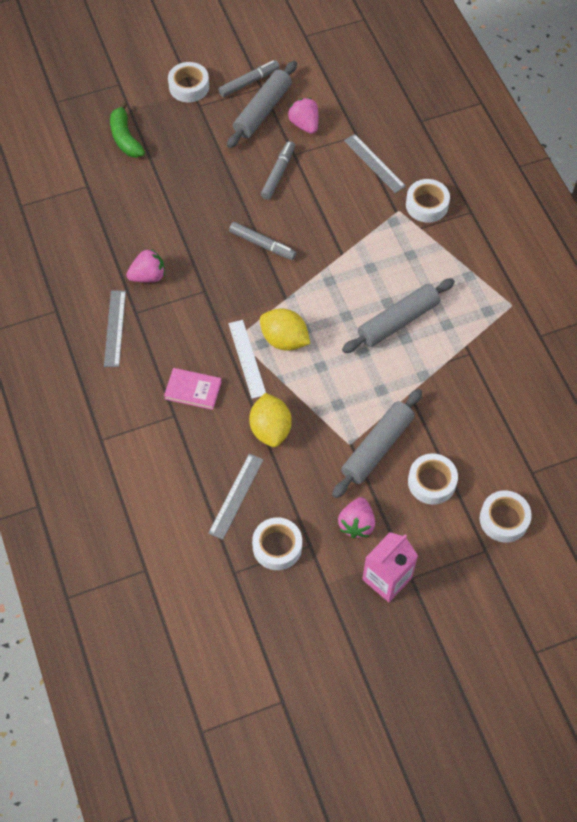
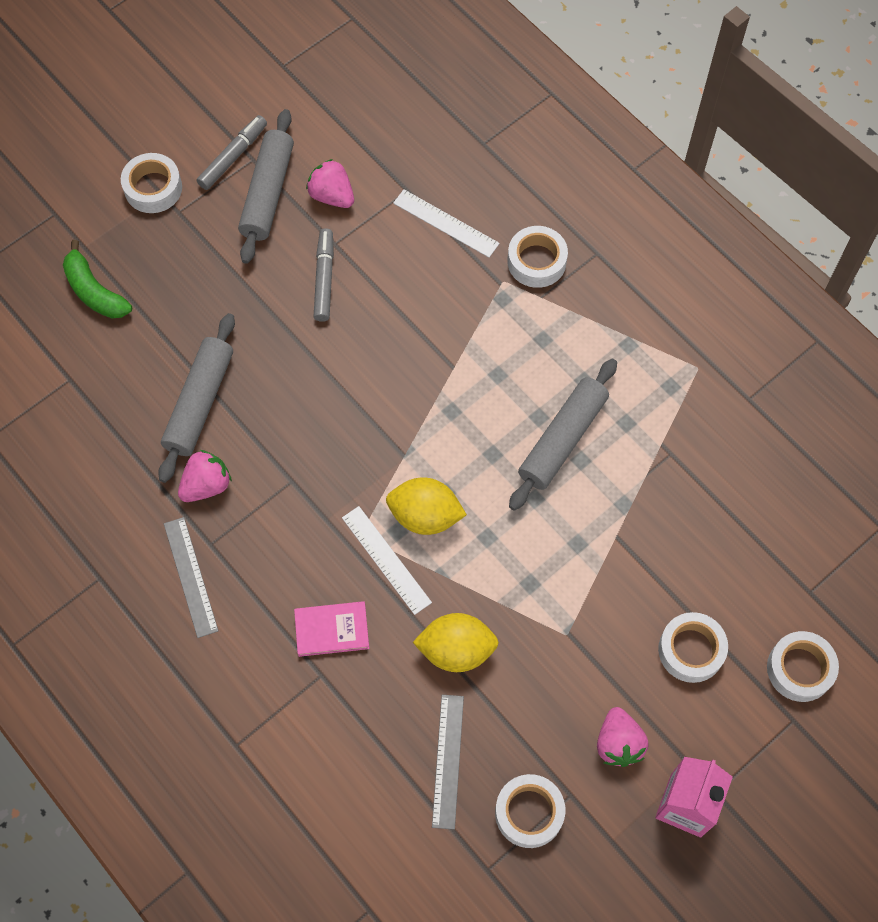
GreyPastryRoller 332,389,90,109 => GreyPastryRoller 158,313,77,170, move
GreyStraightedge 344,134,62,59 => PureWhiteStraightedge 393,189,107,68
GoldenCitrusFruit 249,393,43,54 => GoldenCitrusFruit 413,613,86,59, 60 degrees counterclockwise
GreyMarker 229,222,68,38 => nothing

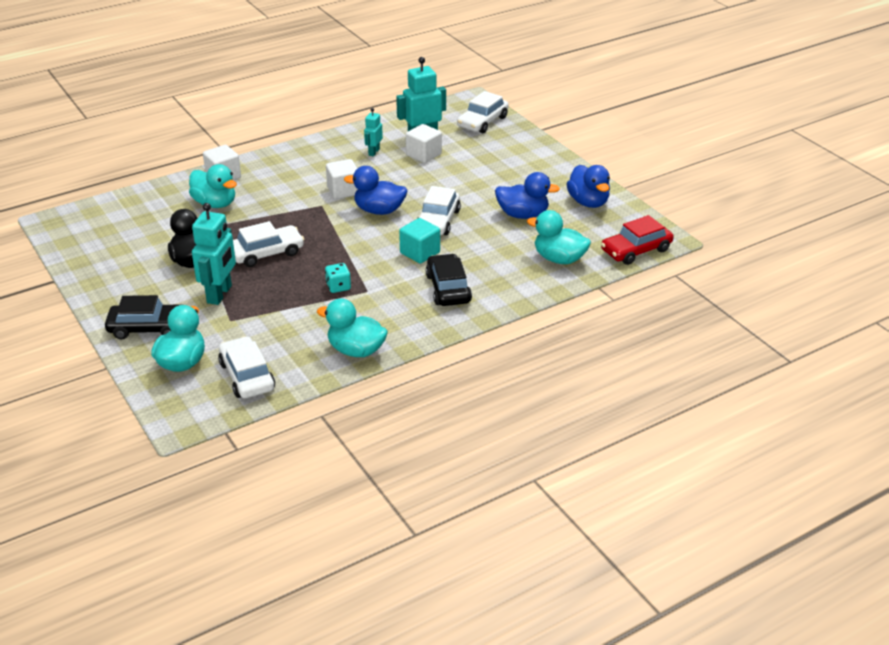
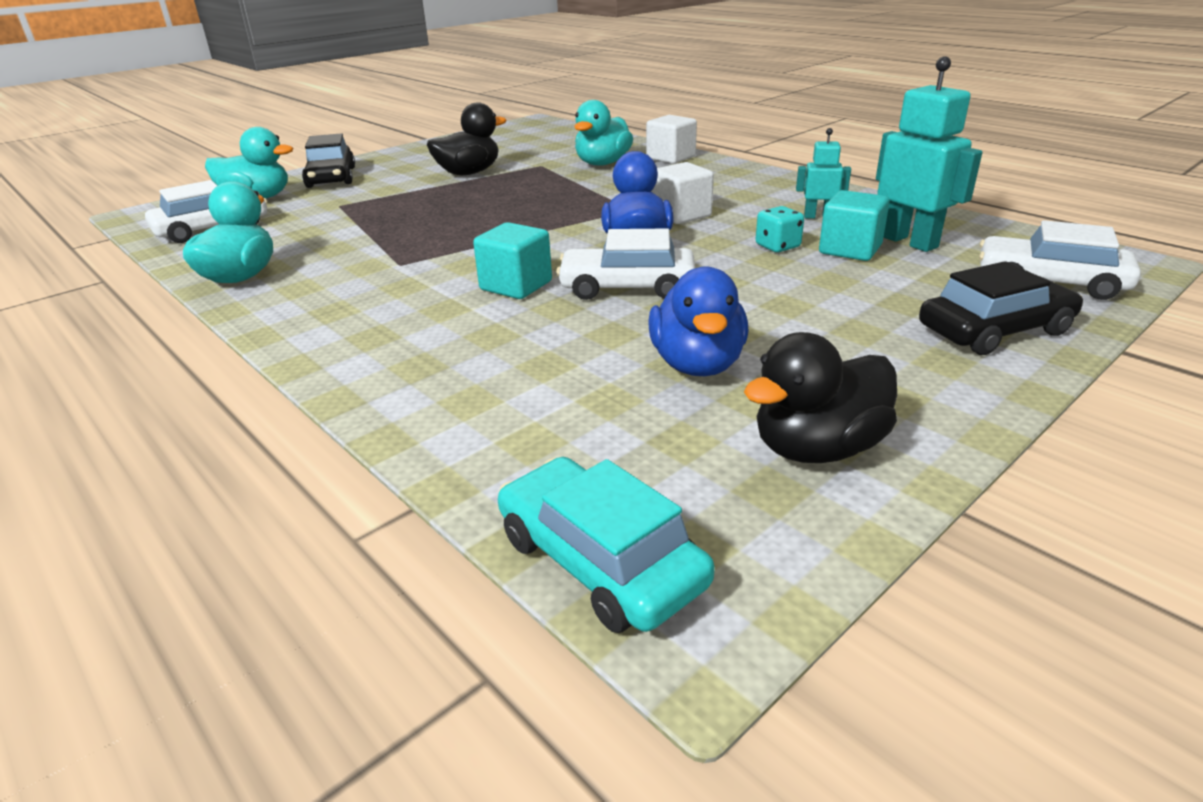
CrimsonToyCar 601,215,73,50 => TealToyCar 498,457,217,176
BlueRubberDuck 567,165,43,43 => JetBlackRubberDuck 744,332,153,131
TealGameDie 325,263,26,30 => TealGameDie 755,206,49,46, move
PureWhiteBlock 406,124,36,39 => TealBlock 819,190,71,71
JetBlackToyCar 426,254,46,52 => JetBlackToyCar 919,261,164,94, move
TealToyRobot 192,203,44,102 => nothing
PureWhiteToyCar 233,221,71,46 => nothing
TealRubberDuck 527,210,64,54 => nothing

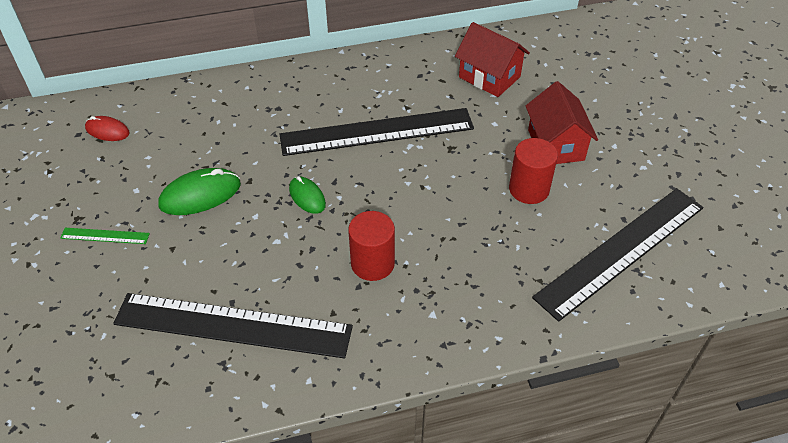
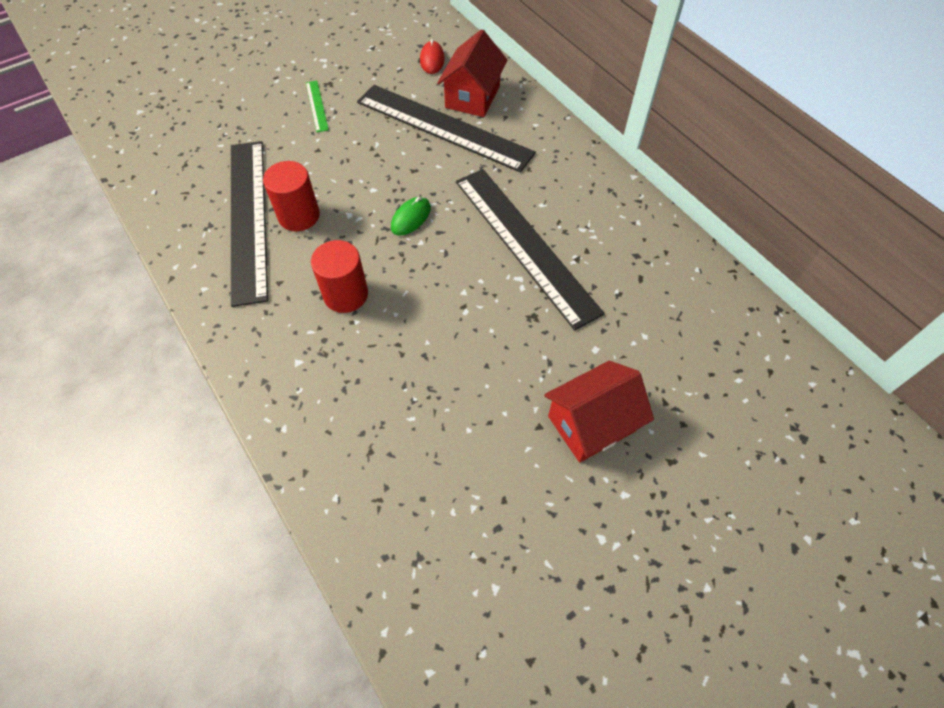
CrimsonCylinder 509,138,49,66 => CrimsonCylinder 263,161,57,70, move
JetBlackStraightedge 532,188,172,134 => JetBlackStraightedge 357,85,179,87, move
CrimsonHouse 455,22,75,75 => CrimsonHouse 437,29,71,88, move
GreenComputerMouse 158,168,83,47 => nothing

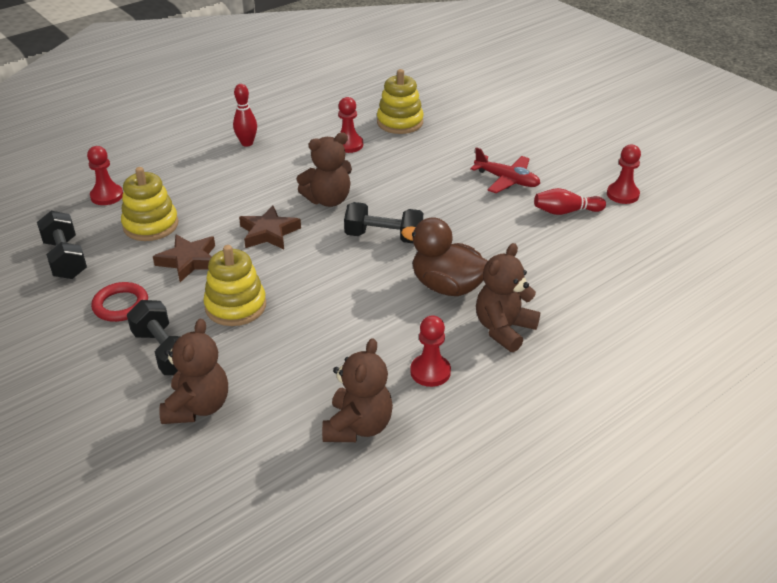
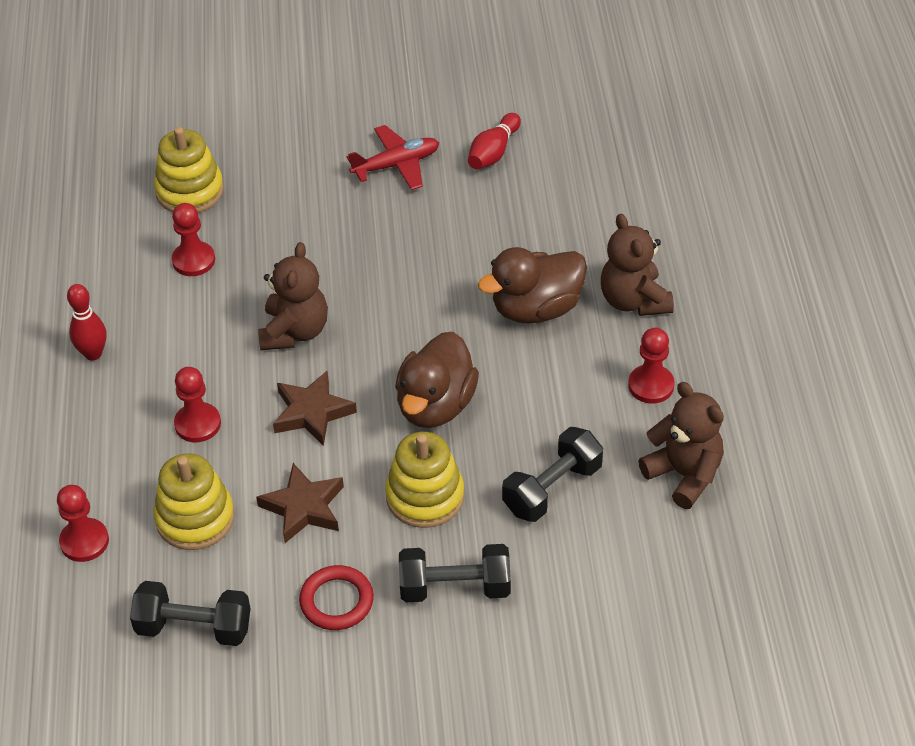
CrimsonGamePawn 607,145,34,59 => CrimsonGamePawn 174,367,47,75, move
nothing => RussetRubberDuck 395,332,84,96
JetBlackFreeWeight 344,202,79,41 => JetBlackFreeWeight 502,427,101,95, move
RussetStuffedBear 159,319,69,105 => nothing

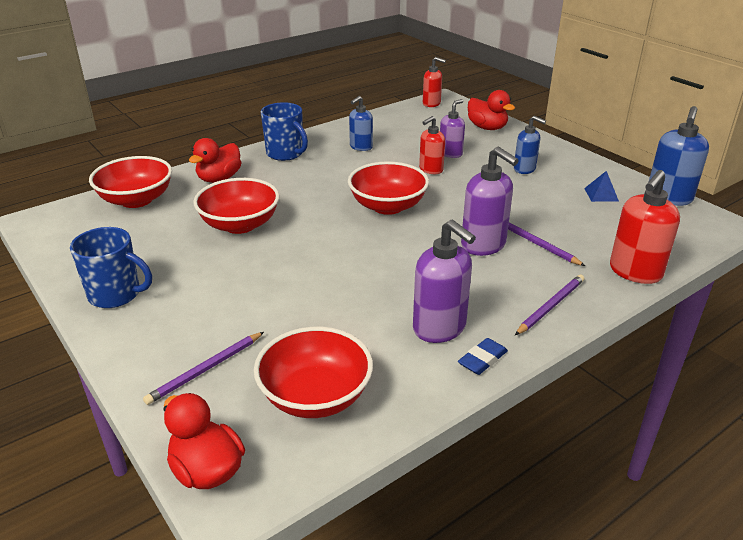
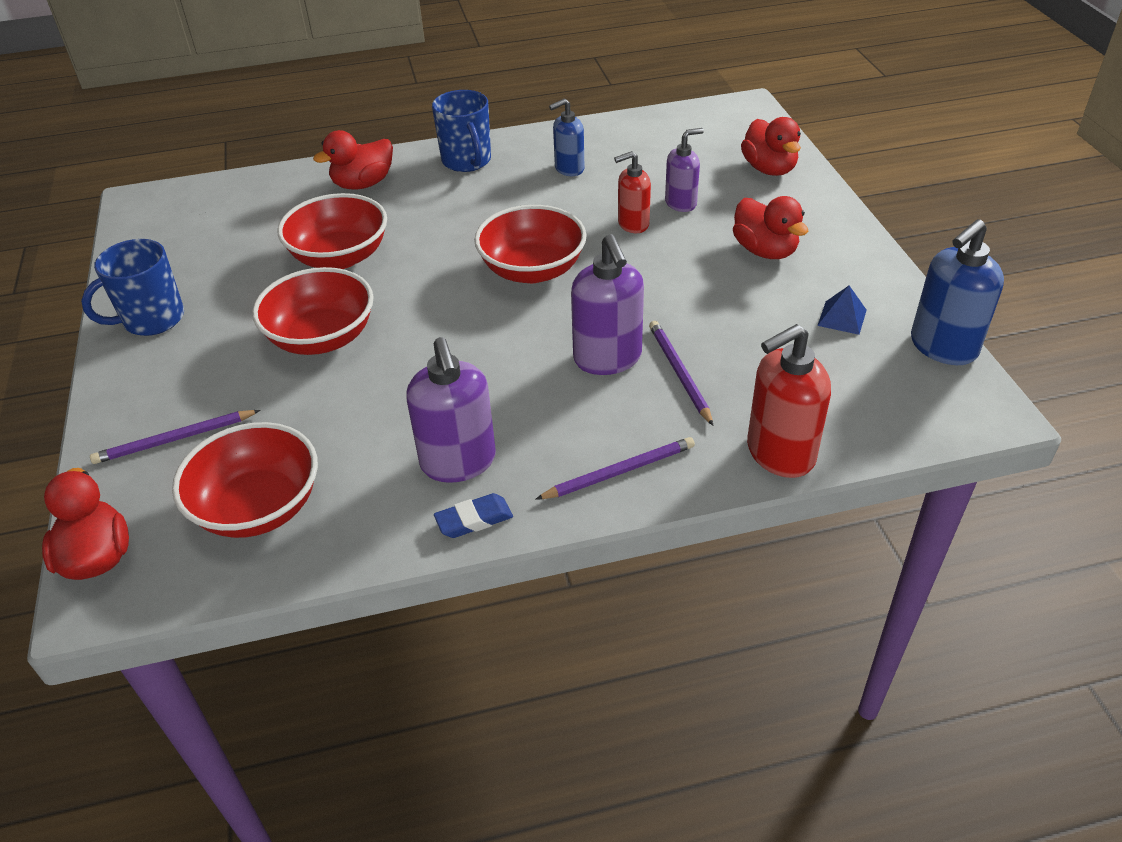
BlueTeaMug 70,227,82,81 => BlueTeaMug 81,239,103,97, 105 degrees clockwise
CrimsonDeepDish 89,156,83,52 => CrimsonDeepDish 252,267,122,88, move
BluePumpBottle 514,116,32,58 => CrimsonRubberDuck 733,196,75,63
CrimsonPumpBottle 423,57,23,50 => nothing

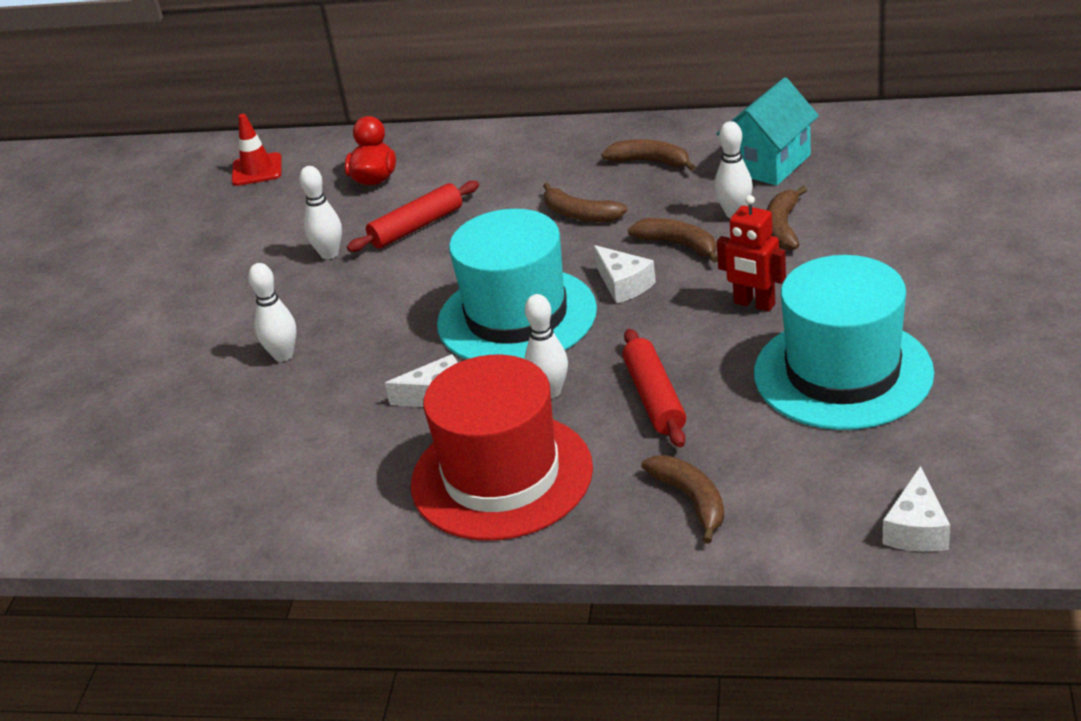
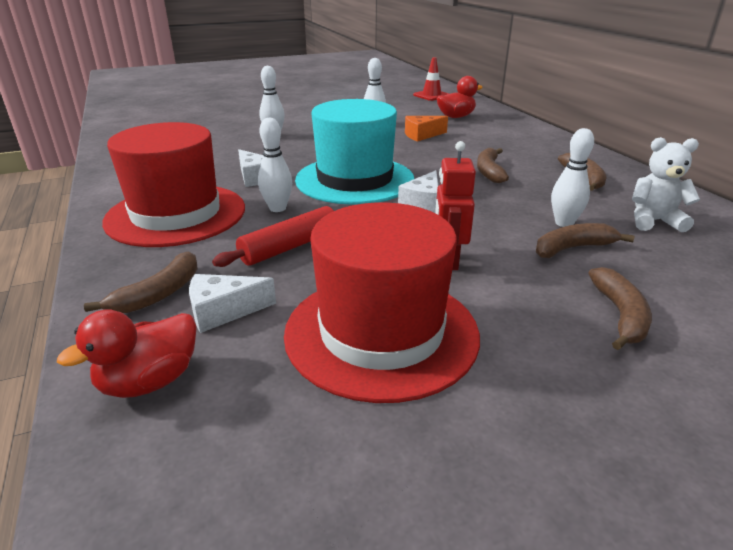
nothing => CrimsonRubberDuck 57,309,140,89
PureWhiteCheeseWedge 883,466,67,86 => PureWhiteCheeseWedge 189,274,87,59, move
TealTopHat 754,255,180,175 => CrimsonTopHat 284,202,196,201
CrimsonPastryRoller 347,181,132,71 => OrangeColouredCheeseWedge 405,116,43,26
RussetToyBanana 628,218,90,45 => RussetToyBanana 589,267,63,83, move
TealHouse 717,77,102,109 => PureWhiteStuffedBear 632,137,68,95

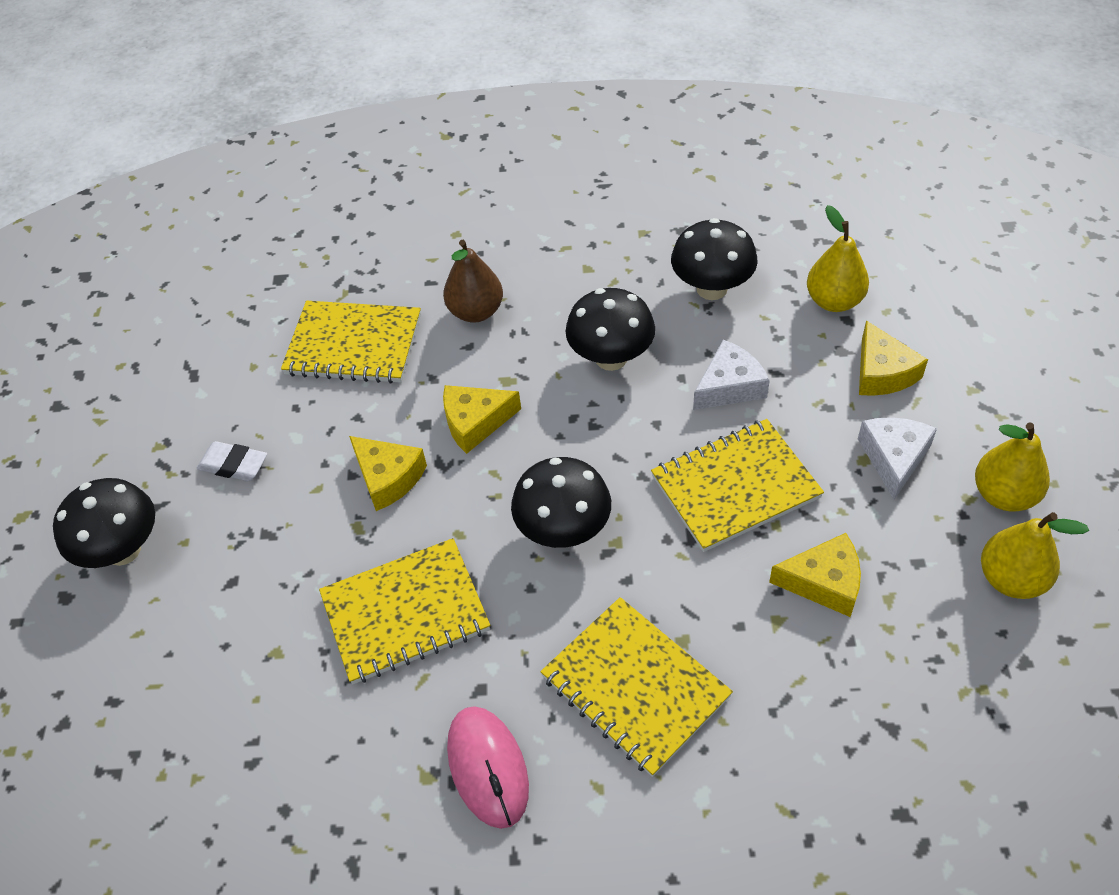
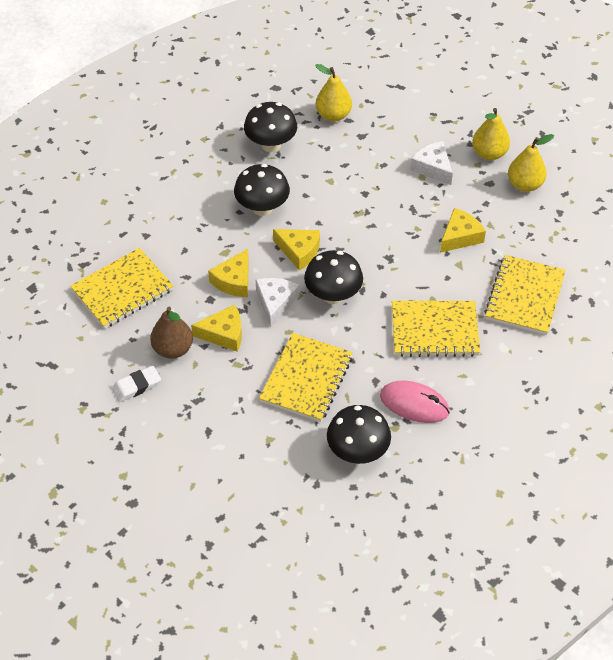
RussetPear 443,240,60,83 => RussetPear 150,307,43,52, move
PureWhiteCheeseWedge 693,339,77,71 => PureWhiteCheeseWedge 256,278,43,49, move
GoldenCheeseWedge 859,320,69,76 => GoldenCheeseWedge 273,229,47,42, move
JetBlackFungus 53,478,102,90 => JetBlackFungus 327,405,64,59, move
GoldenExerciseBook 651,419,173,133 => GoldenExerciseBook 484,255,82,80, move

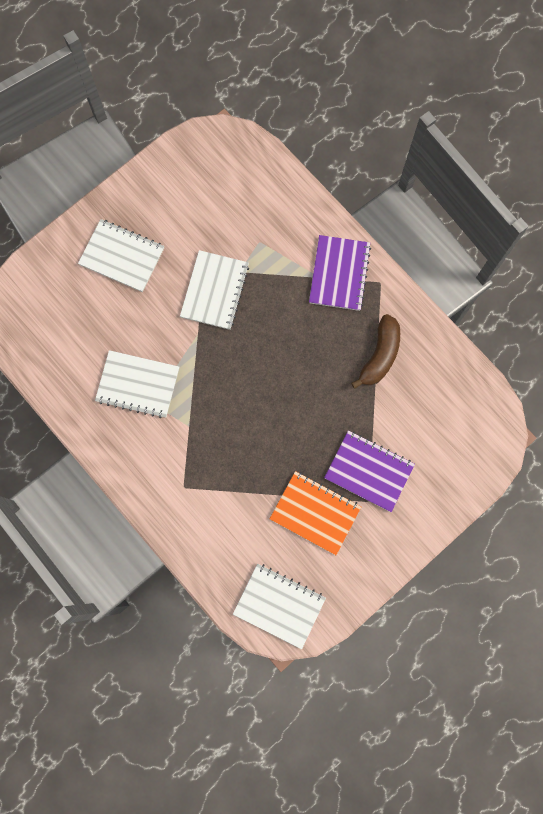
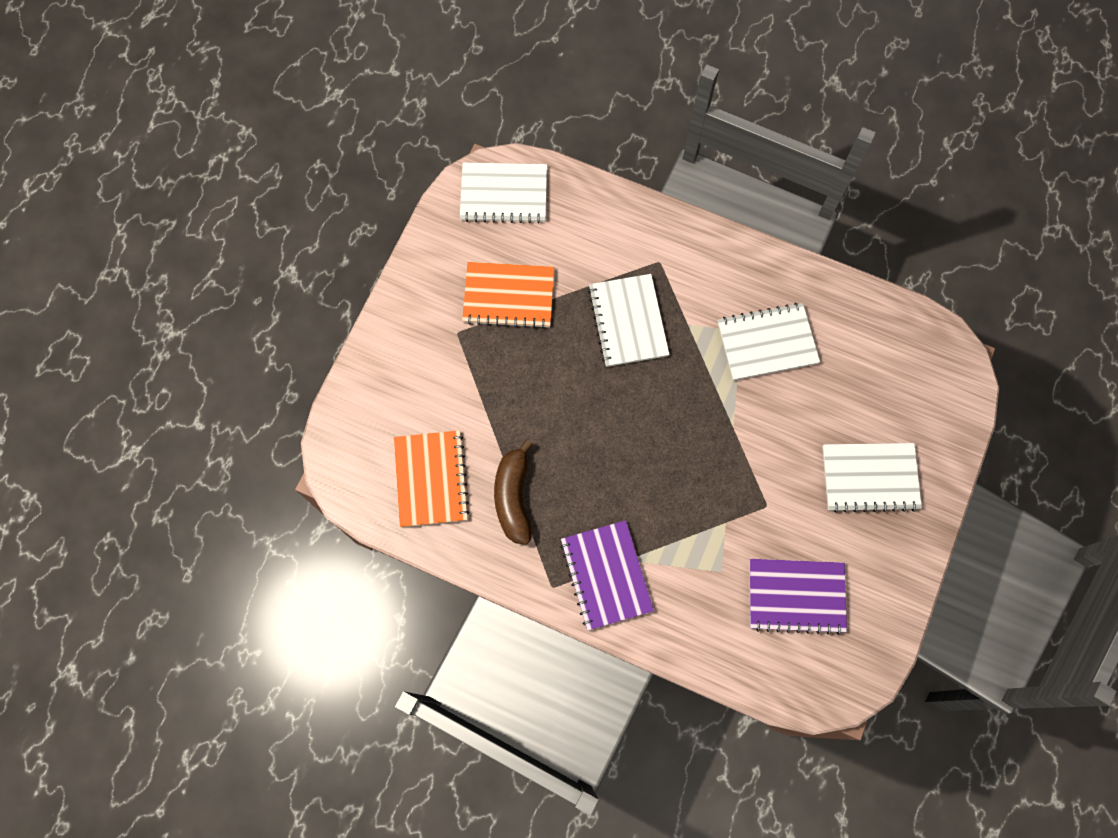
nothing => OrangeColouredExerciseBook 394,430,76,97
PureWhiteExerciseBook 180,250,69,80 => PureWhiteExerciseBook 588,274,82,93, move
RoyalPurpleExerciseBook 324,430,91,82 => RoyalPurpleExerciseBook 750,559,97,76, move

